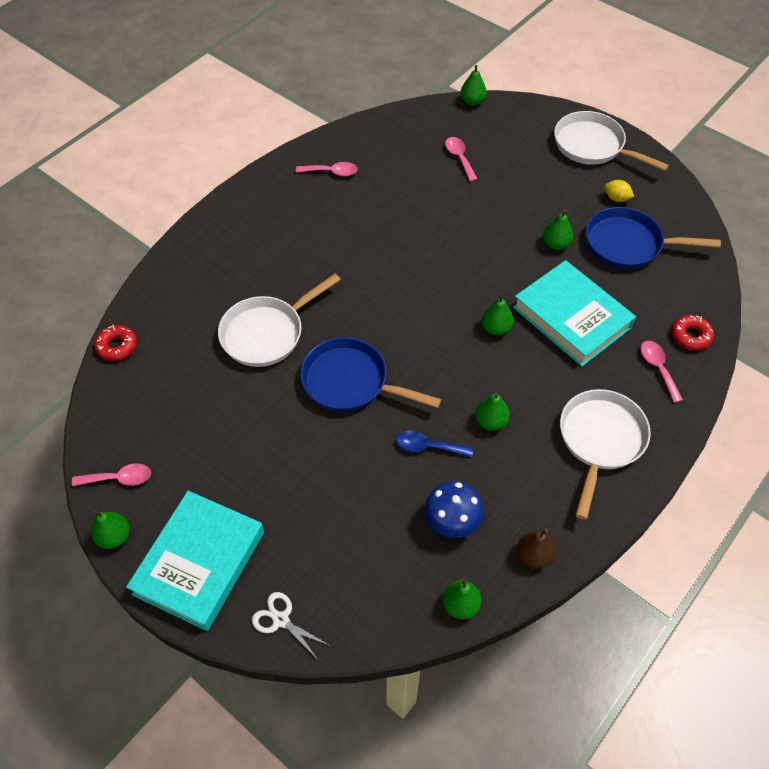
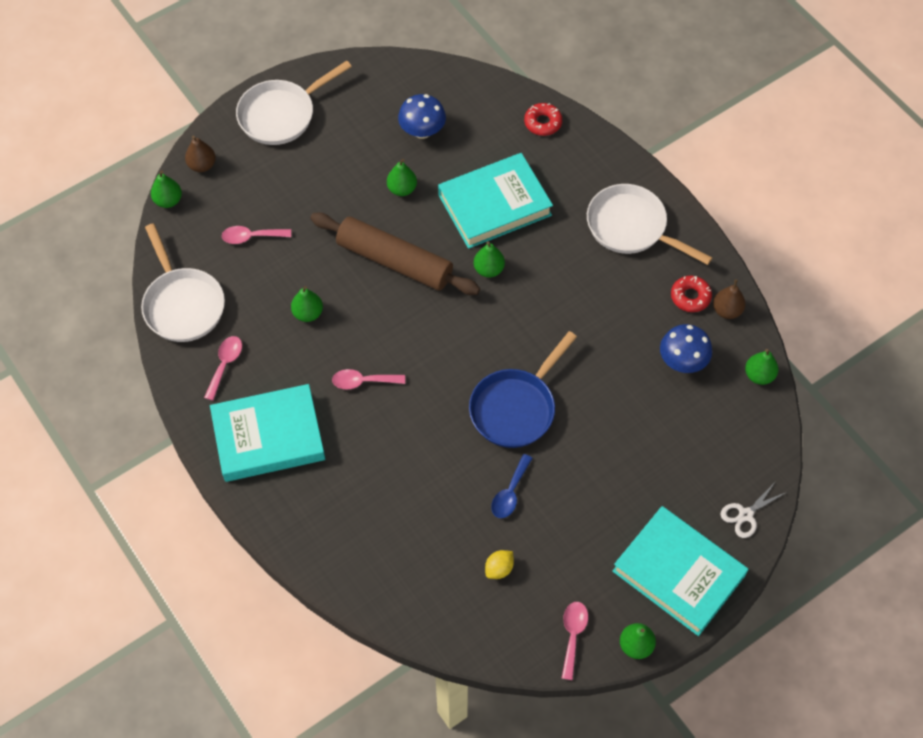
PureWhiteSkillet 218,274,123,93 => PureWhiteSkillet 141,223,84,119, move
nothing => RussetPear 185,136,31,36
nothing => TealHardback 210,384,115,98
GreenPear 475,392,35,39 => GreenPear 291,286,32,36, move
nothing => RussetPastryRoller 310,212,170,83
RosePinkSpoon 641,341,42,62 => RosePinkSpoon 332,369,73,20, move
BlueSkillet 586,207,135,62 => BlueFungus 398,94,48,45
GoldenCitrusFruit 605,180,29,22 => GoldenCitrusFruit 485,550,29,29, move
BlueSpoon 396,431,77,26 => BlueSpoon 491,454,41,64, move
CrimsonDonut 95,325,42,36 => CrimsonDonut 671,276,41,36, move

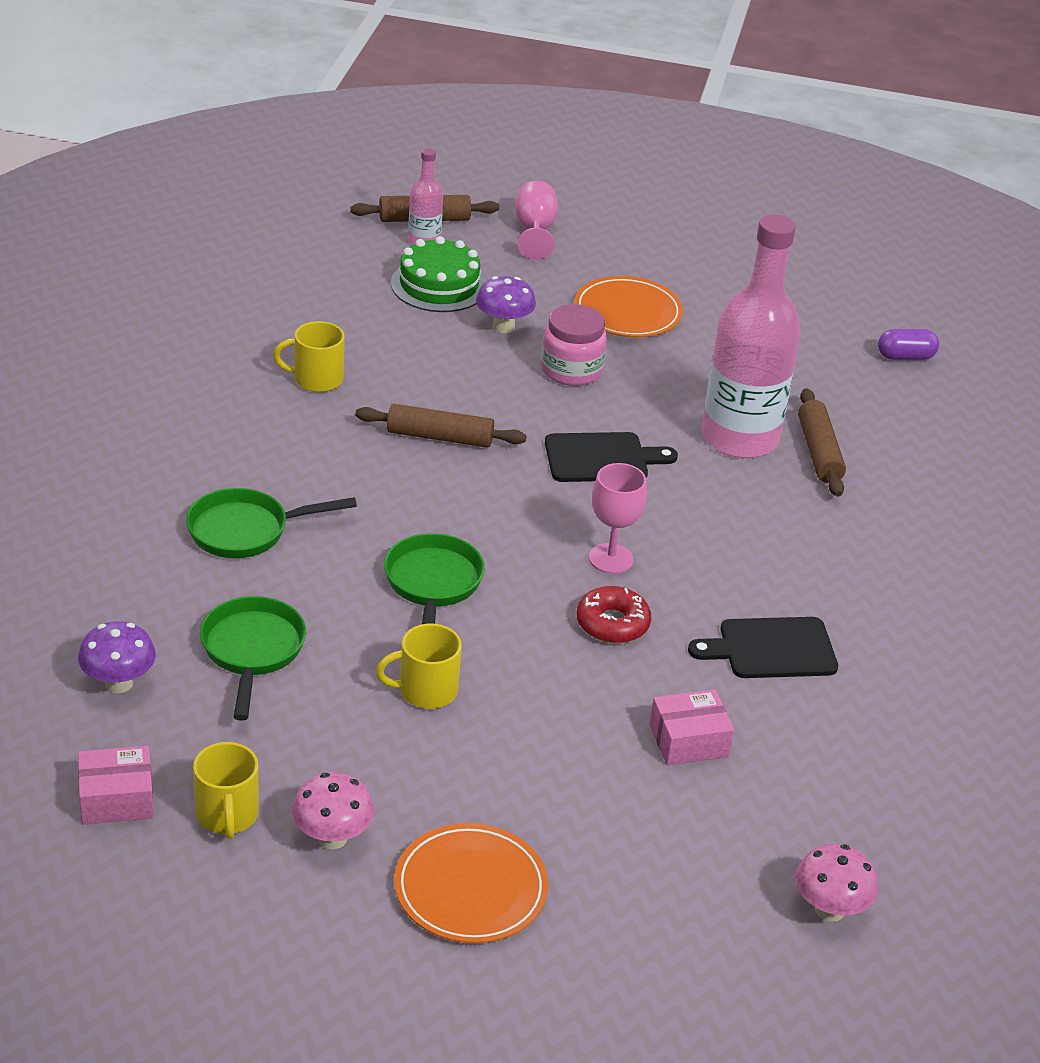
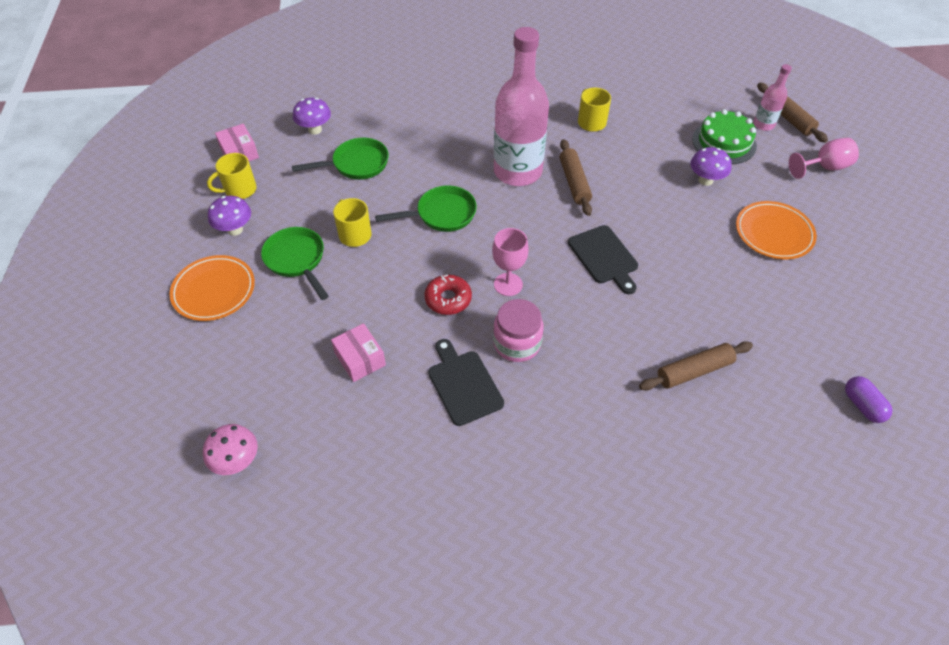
RosePinkFungus 292,772,82,77 => RoyalPurpleFungus 208,196,43,40
GreenSkillet 186,488,171,70 => GreenSkillet 261,227,68,73, move
RosePinkPreserveJar 541,304,66,82 => RosePinkPreserveJar 493,299,51,63, move
RosePinkFlask 702,215,98,243 => RosePinkFlask 494,27,55,159, move

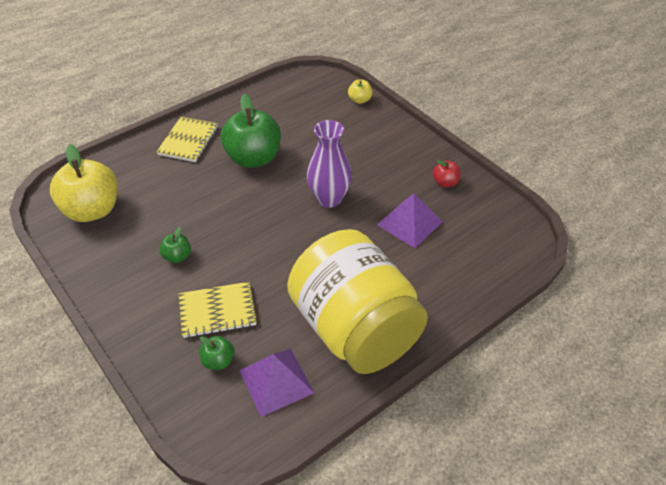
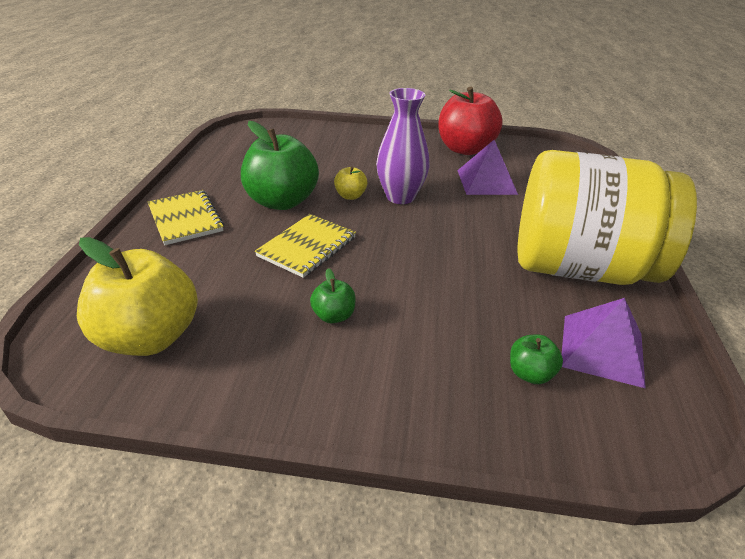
GoldenExerciseBook 179,282,77,56 => GoldenExerciseBook 255,214,101,64, move
GoldenAppleFruit 348,79,24,25 => GoldenAppleFruit 334,166,34,34, move
CrimsonAppleFruit 433,159,28,28 => CrimsonAppleFruit 438,87,65,68, x2.20

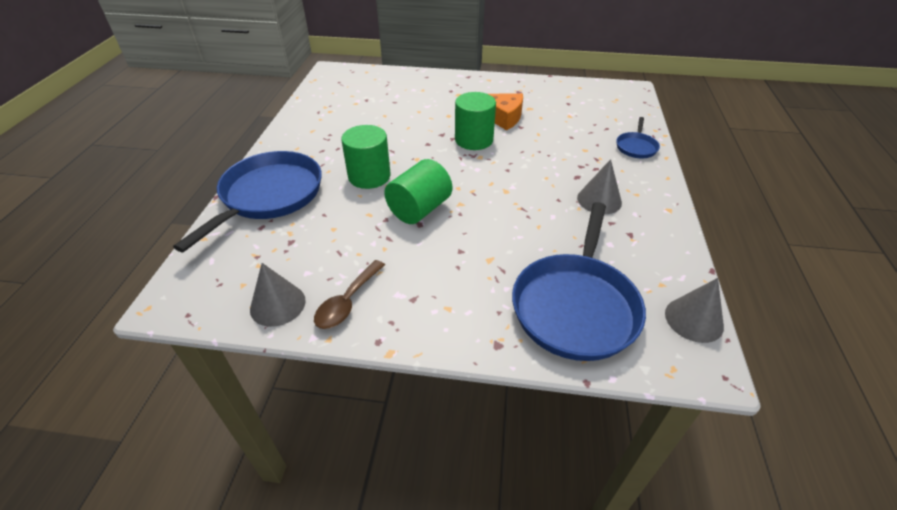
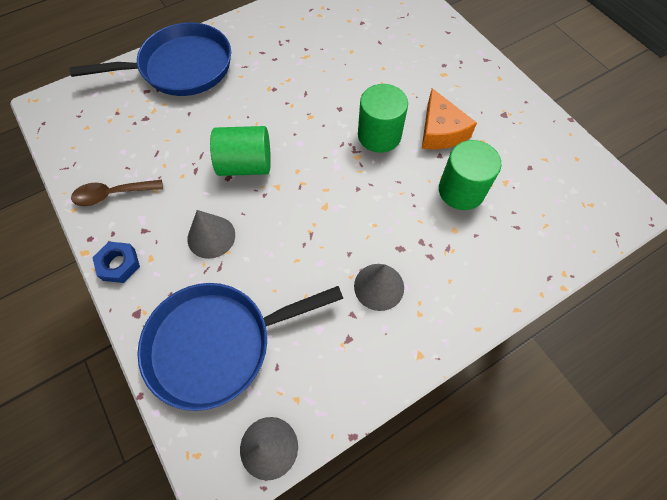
nothing => BlueNut 92,242,48,41
GreyConeShape 250,263,56,64 => GreyConeShape 187,210,48,49, move
GreenCylinder 341,125,49,64 => GreenCylinder 439,140,63,70, move
BlueSkillet 616,117,44,41 => nothing

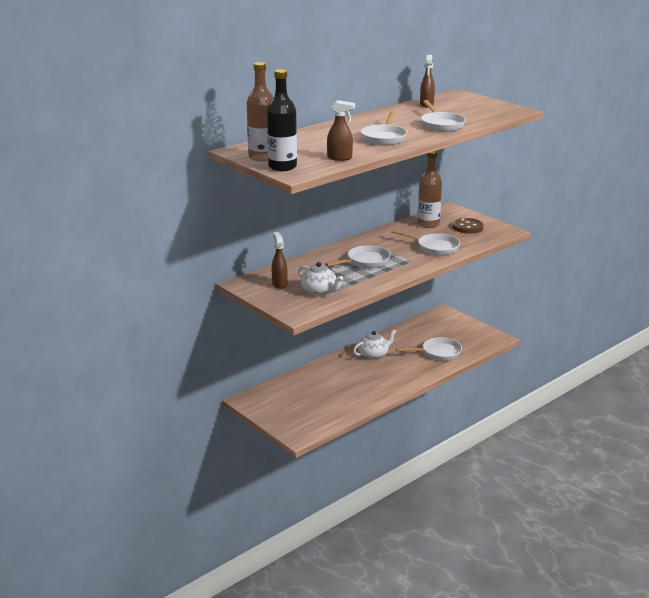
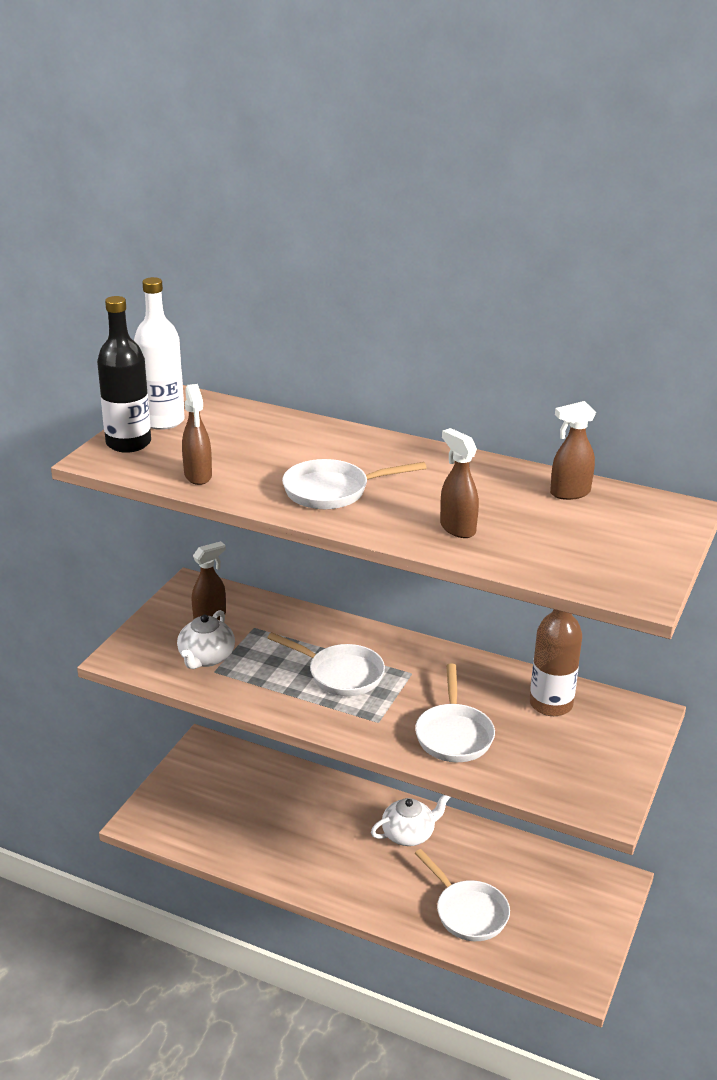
RussetFlask 247,62,26,100 => PureWhiteFlask 134,277,51,153
PureWhiteTeapot 353,329,44,30 => PureWhiteTeapot 371,795,80,51, 60 degrees counterclockwise
PureWhiteSkillet 421,100,45,32 => RussetSprayCleaner 440,428,39,110
RussetButton 452,218,32,16 => nothing

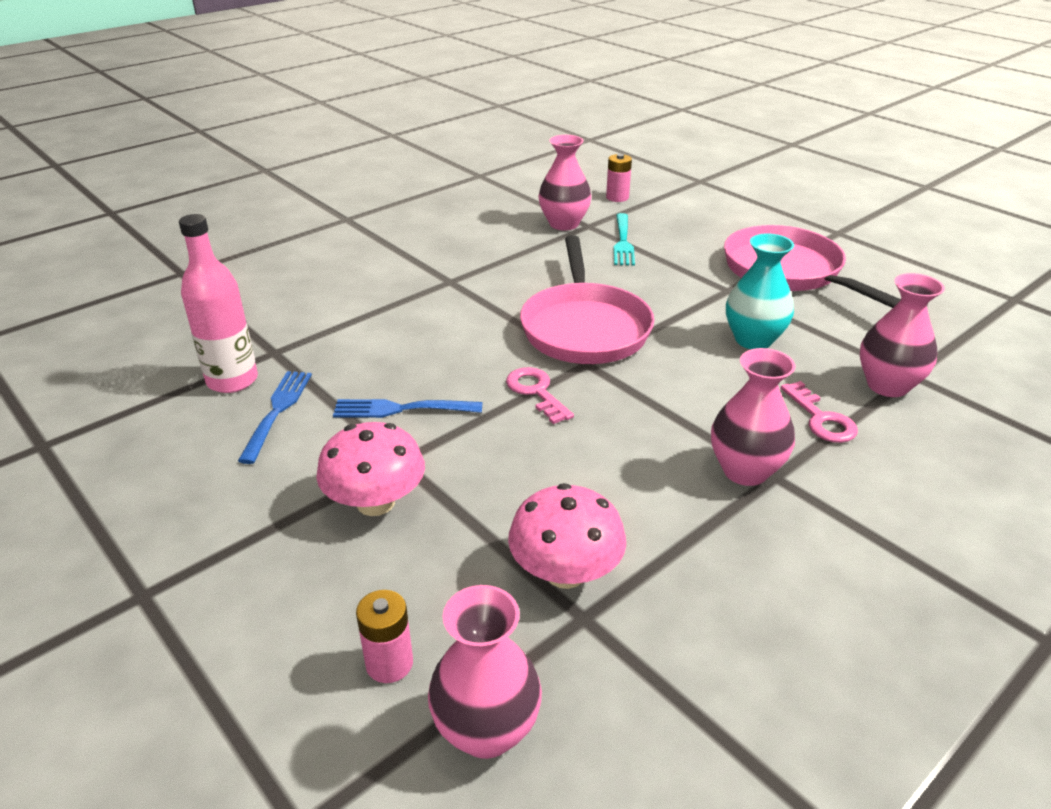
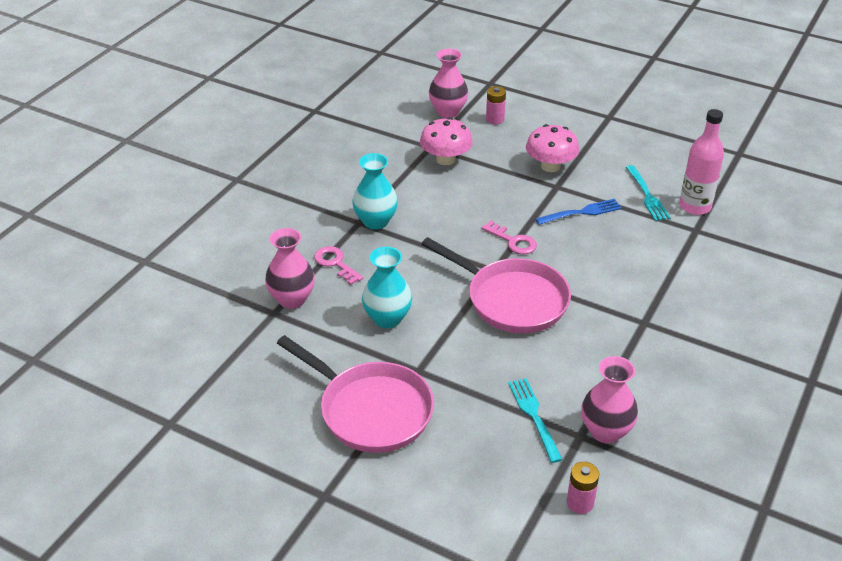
RosePinkVase 711,348,85,138 => TealVase 352,153,46,77
RosePinkSkillet 520,235,134,129 => RosePinkSkillet 421,237,150,96, 150 degrees clockwise
BlueFork 238,371,74,93 => TealFork 626,165,45,56

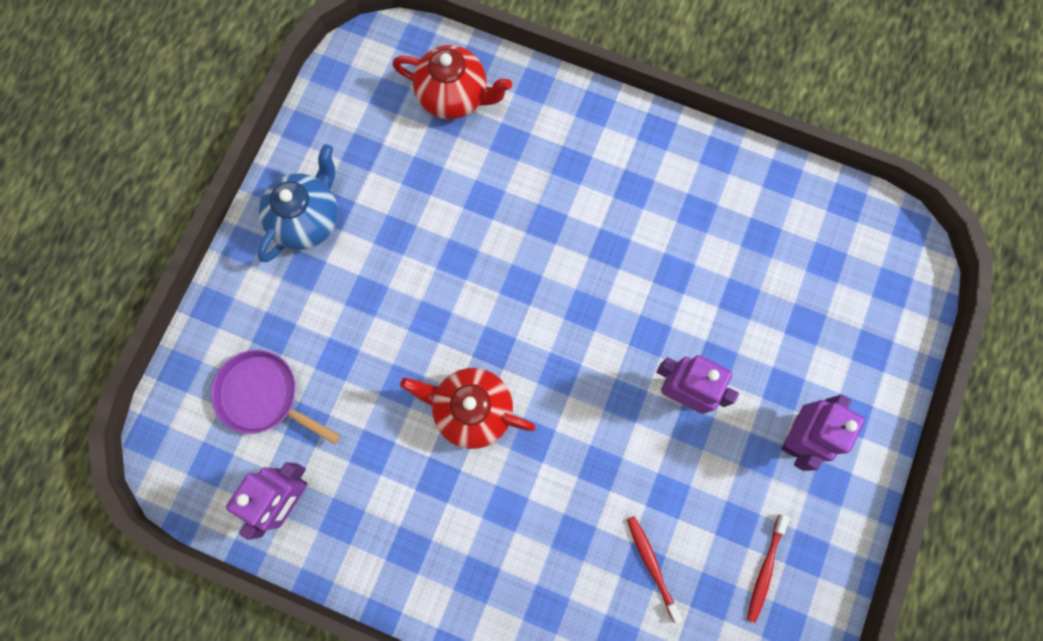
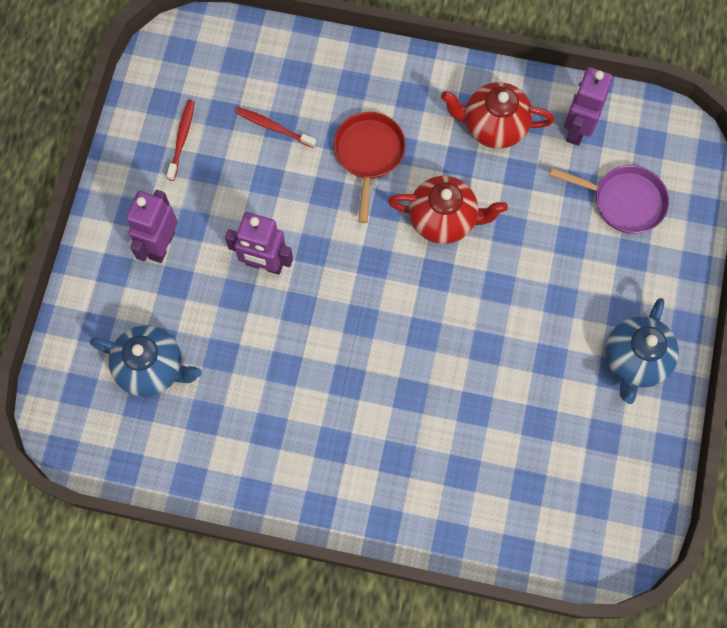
nothing => BlueTeapot 90,325,112,72
CrimsonToothBrush 627,516,56,108 => CrimsonToothBrush 235,107,81,41, 150 degrees clockwise
nothing => CrimsonSkillet 334,112,72,111
CrimsonTeapot 392,45,120,74 => CrimsonTeapot 441,82,113,67, move

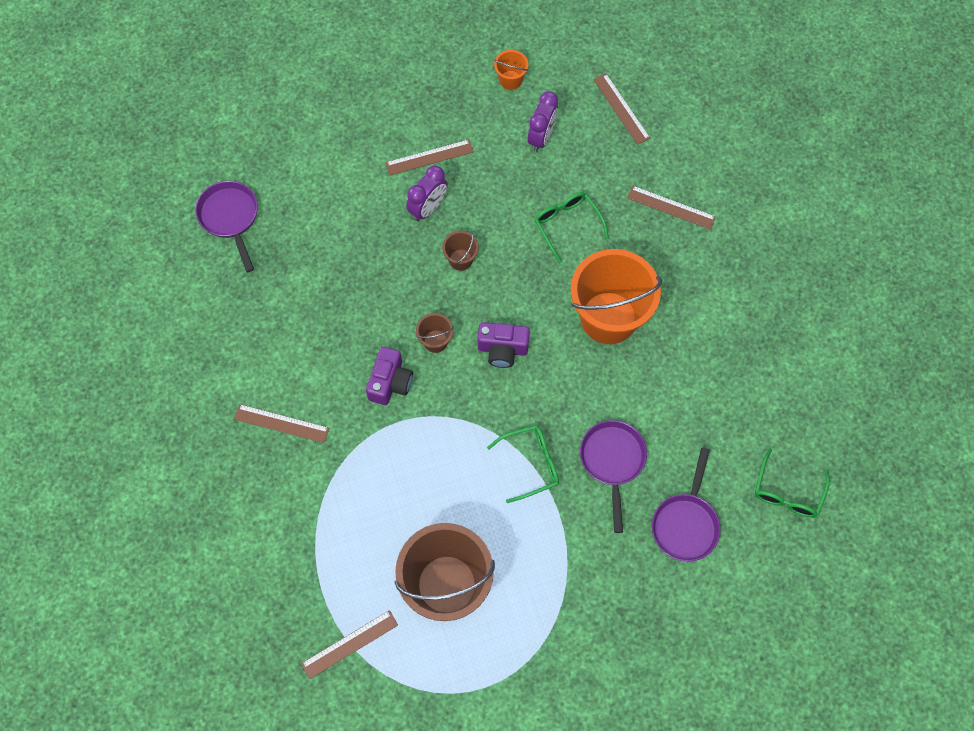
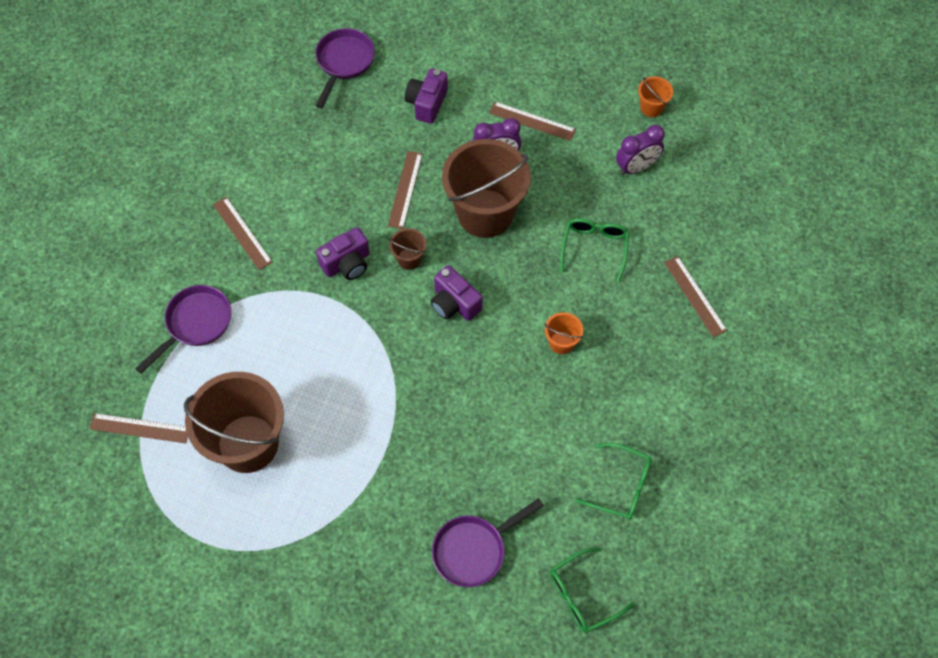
RoyalPurpleSkillet 580,420,67,113 => RoyalPurpleSkillet 135,285,96,88, move
RussetStraightedge 593,73,57,72 => RussetStraightedge 388,151,35,78, move
nothing => RoyalPurpleCamera 405,69,43,55
RussetSandBucket 442,230,37,41 => RussetSandBucket 442,139,89,99, x2.35
OrangeColouredSandBucket 570,249,92,95 => OrangeColouredSandBucket 545,312,38,42, x0.43
GreenEyeglasses 487,425,72,78 => GreenEyeglasses 575,443,77,76, move

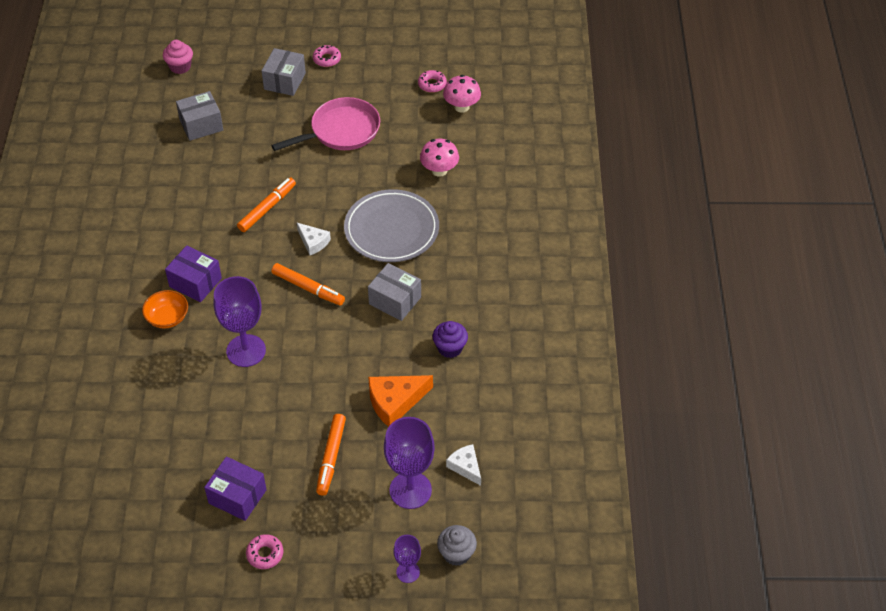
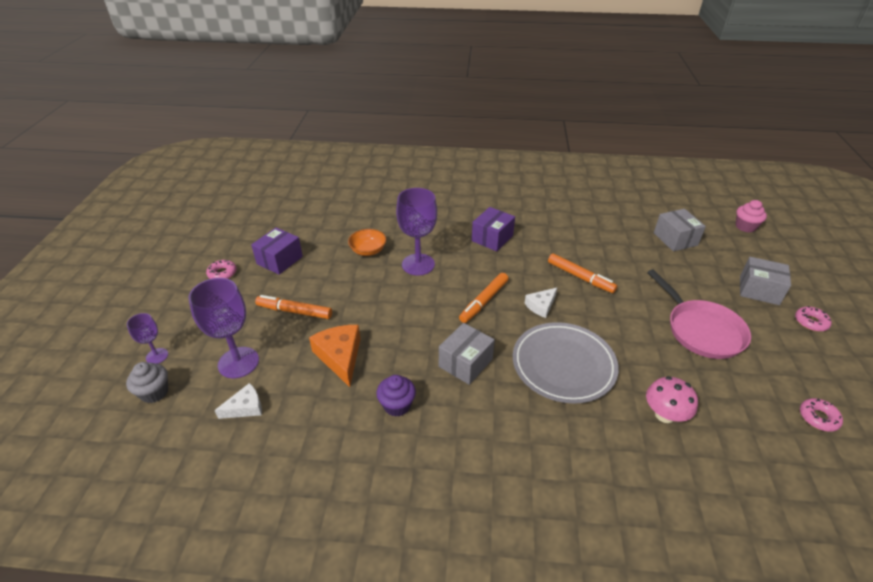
OrangeColouredDeepDish 142,290,46,38 => OrangeColouredDeepDish 348,229,38,27, move
RosePinkFungus 443,75,38,38 => nothing

